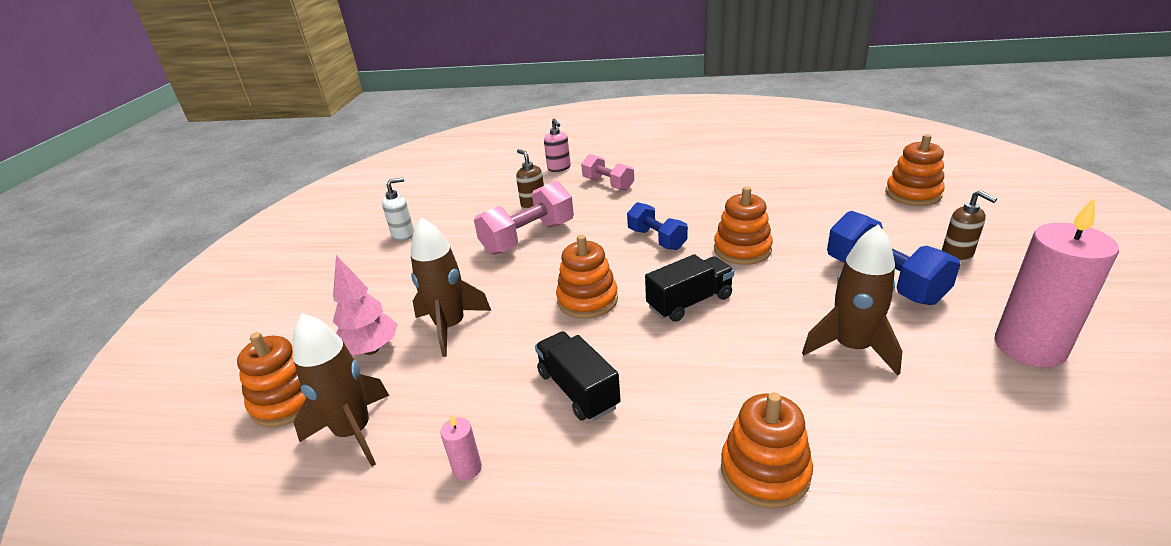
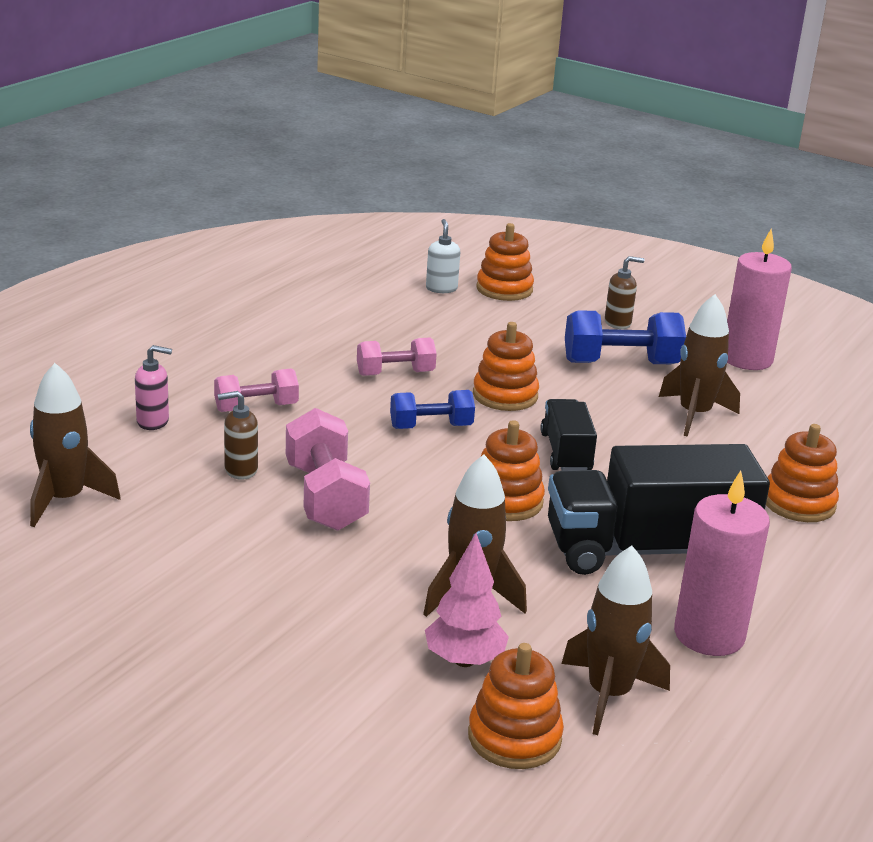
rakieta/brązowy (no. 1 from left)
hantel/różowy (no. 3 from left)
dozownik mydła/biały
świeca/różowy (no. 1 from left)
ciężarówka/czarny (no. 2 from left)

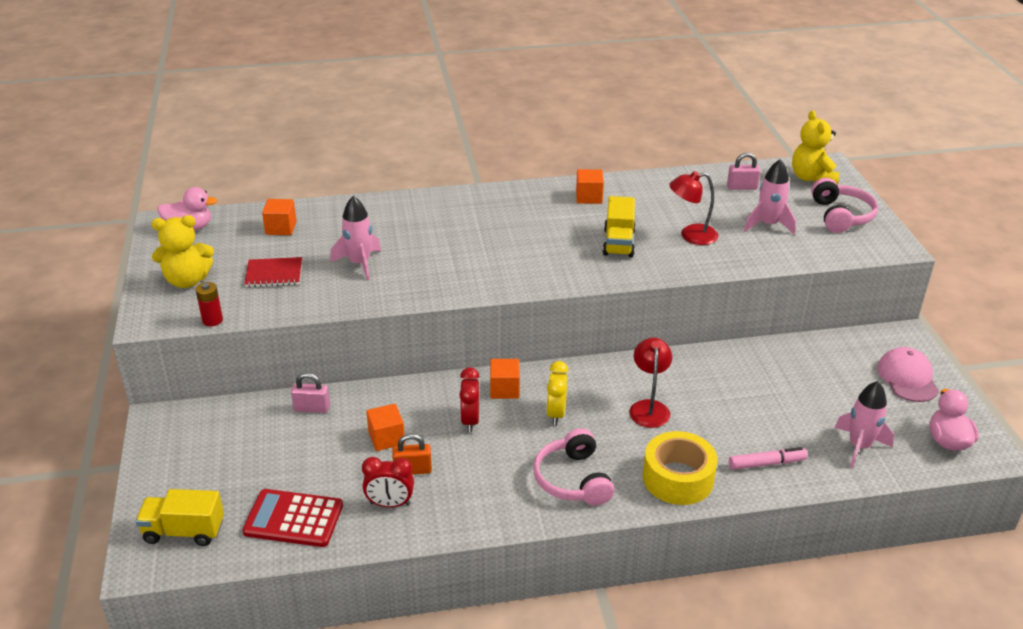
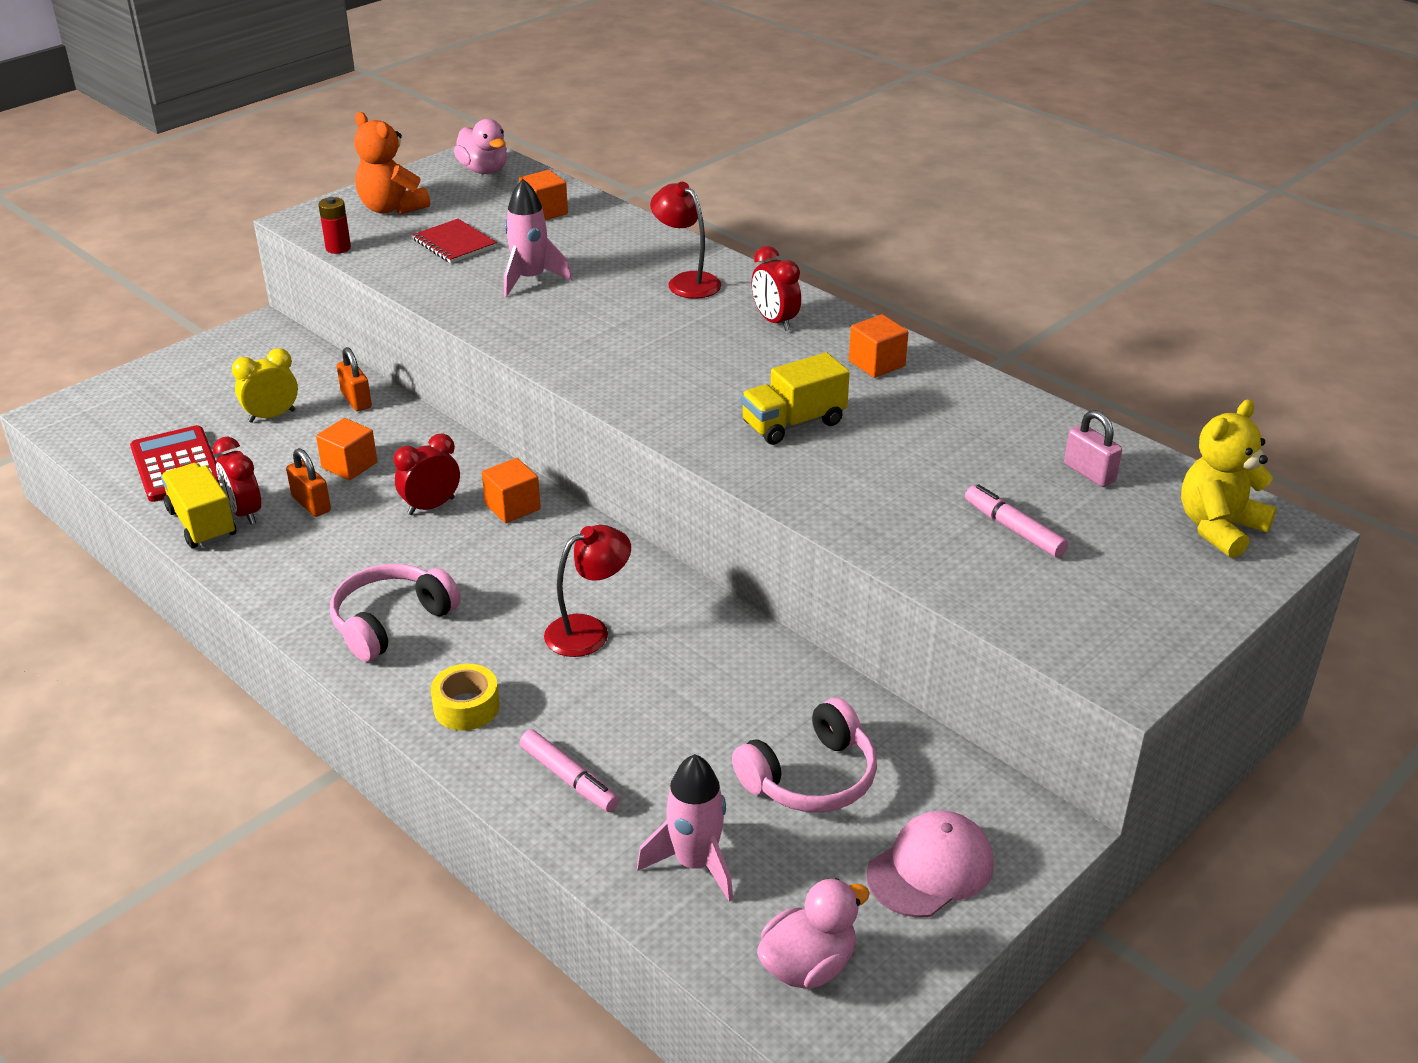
budzik/czerwony (no. 3 from left)
ciężarówka/żółty (no. 1 from left)
budzik/żółty
lampka/czerwony (no. 2 from left)
słuchawki/różowy (no. 2 from left)
flamaster/różowy (no. 2 from left)
miś/pomarańczowy
kłódka/pomarańczowy (no. 2 from left)
taśma klejąca/żółty

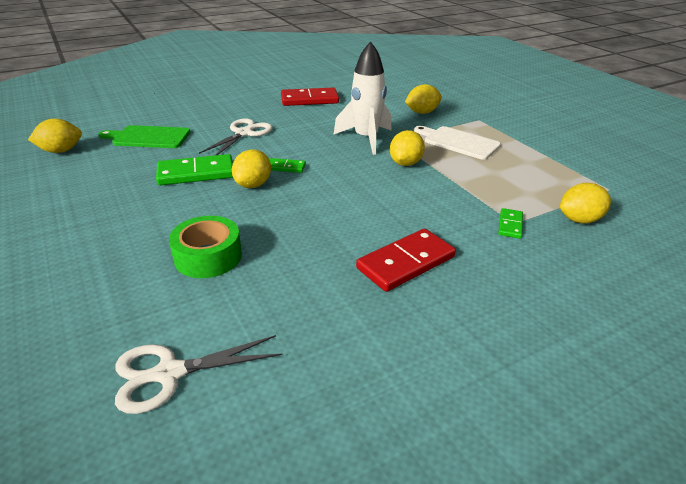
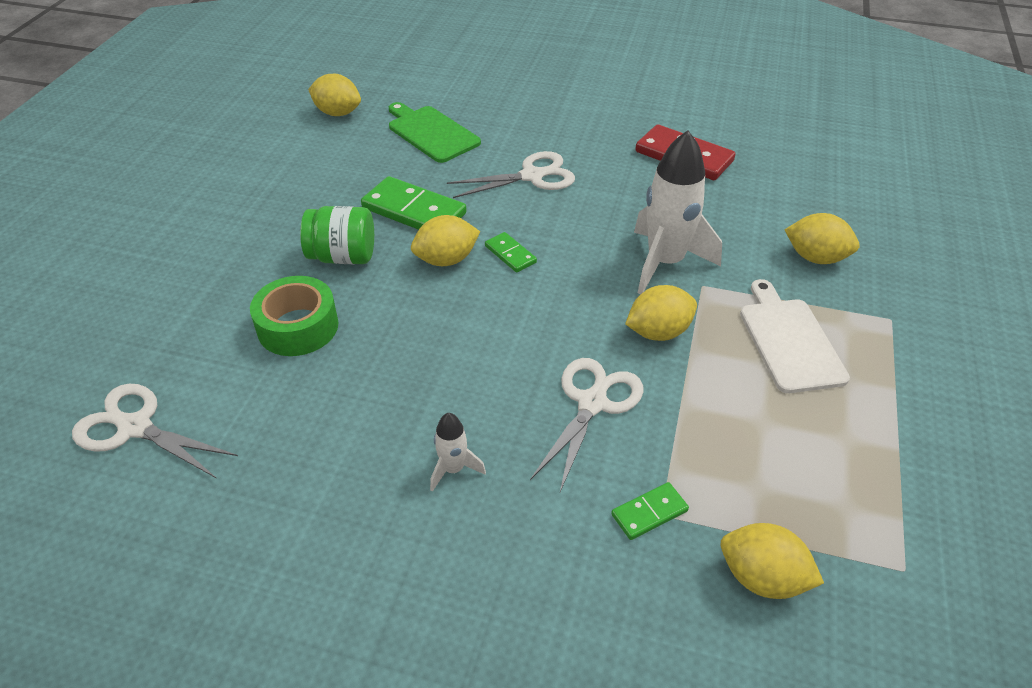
słoik/zielony
nożyczki/biały (no. 3 from left)
rakieta/biały (no. 1 from left)

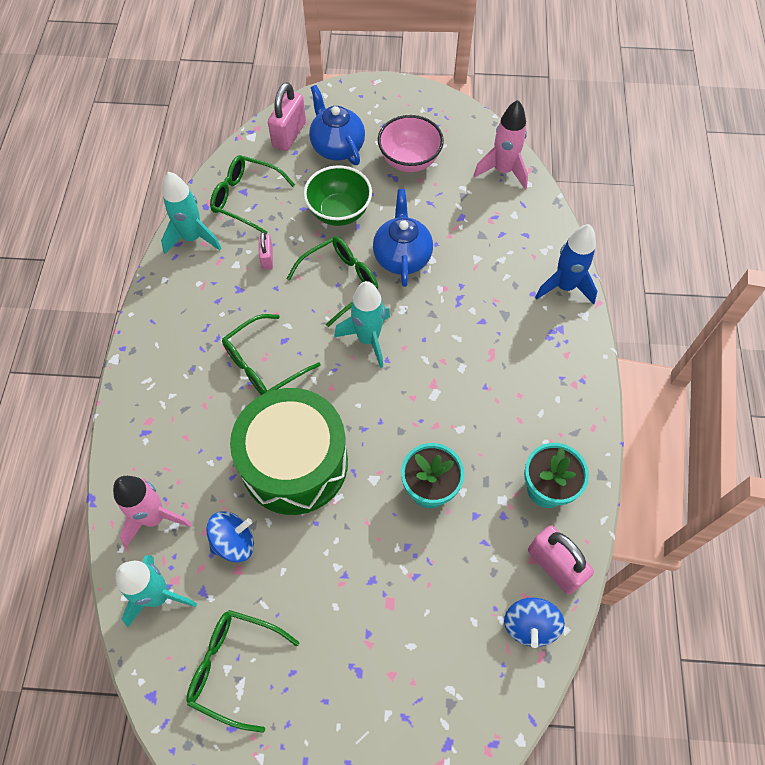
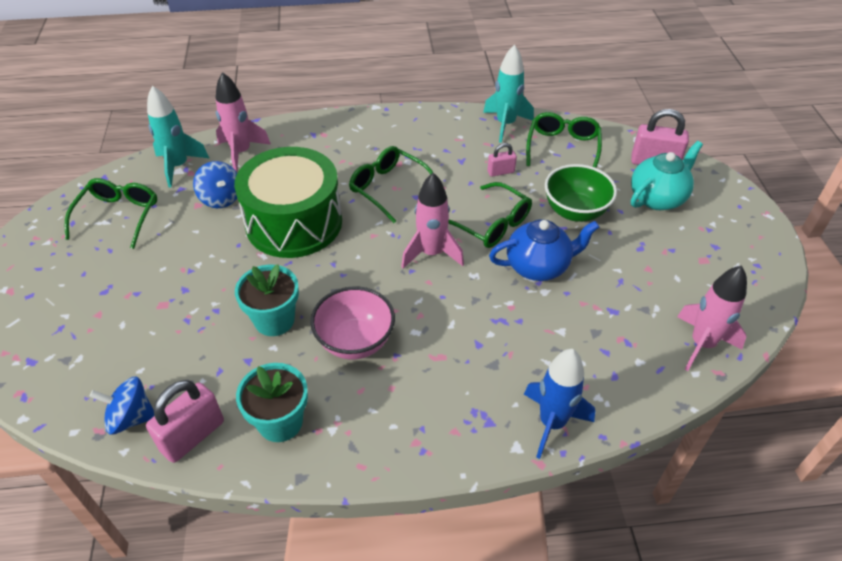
miska/różowy
imbryk/turkusowy
rakieta/różowy (no. 2 from left)

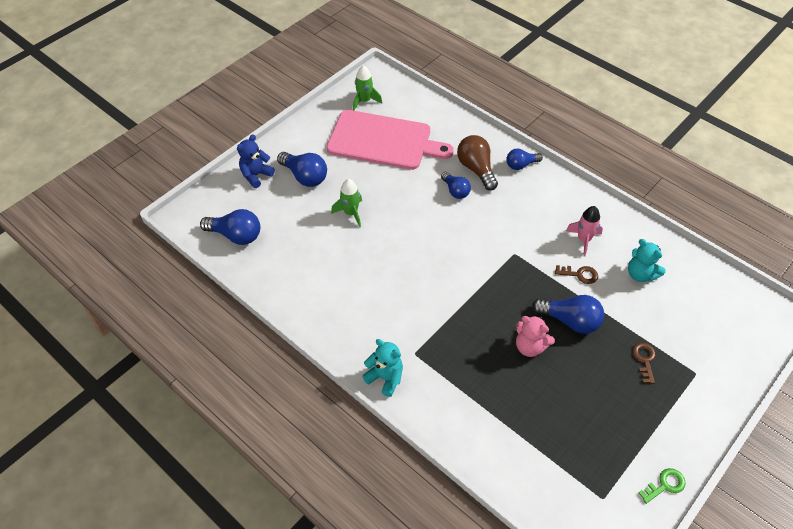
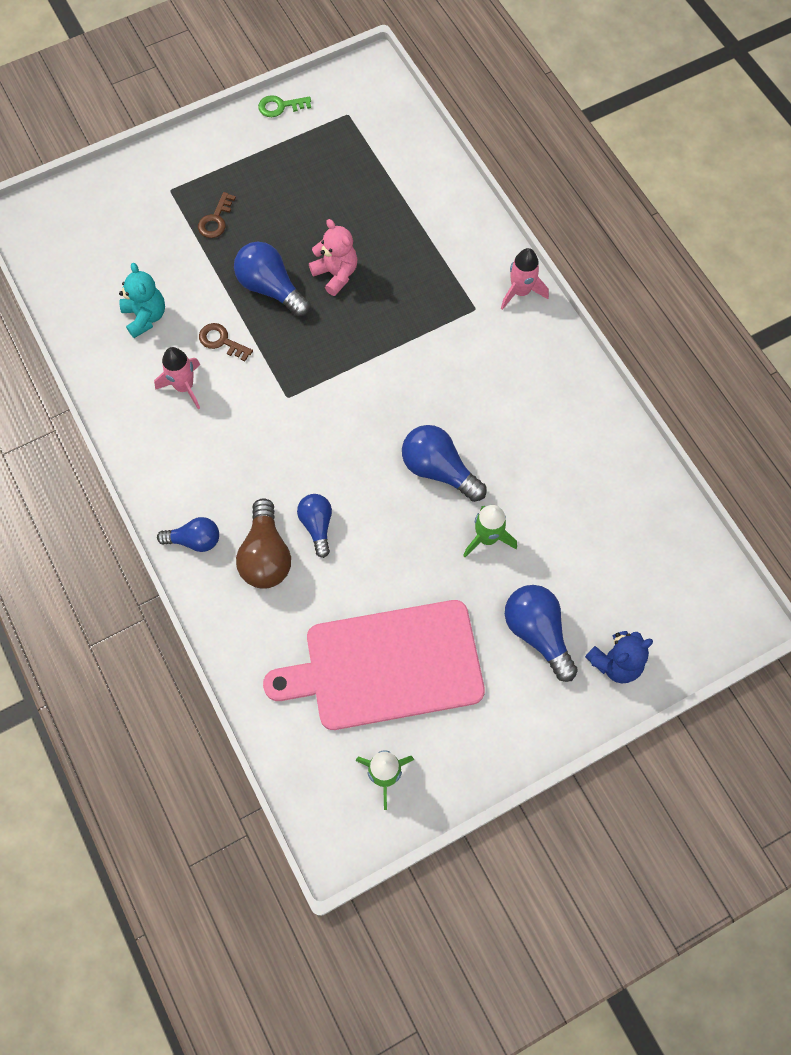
żarówka/niebieski (no. 4 from left)
rakieta/różowy (no. 2 from left)
deska do krojenia/różowy

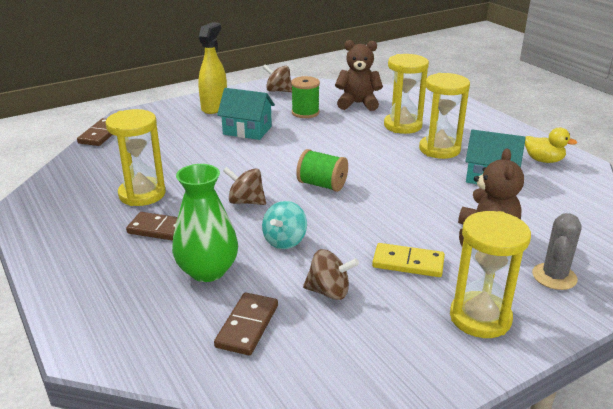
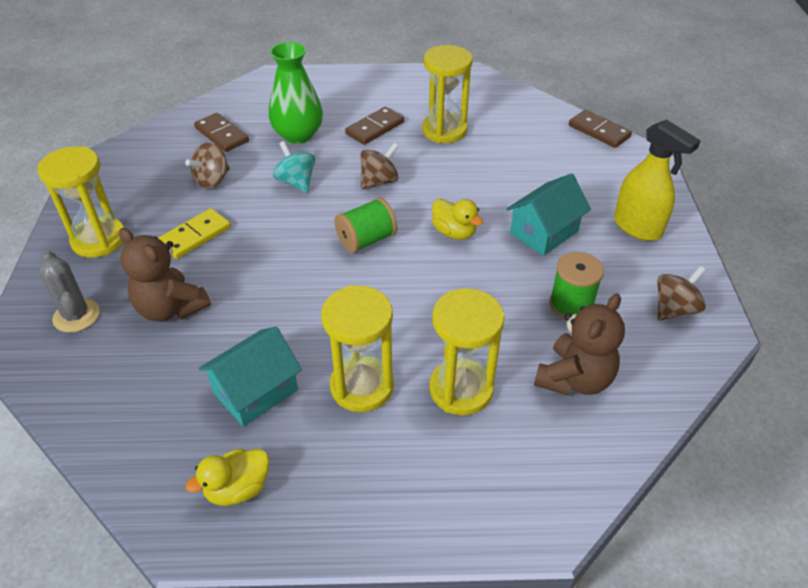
kaczka/żółty (no. 2 from left)

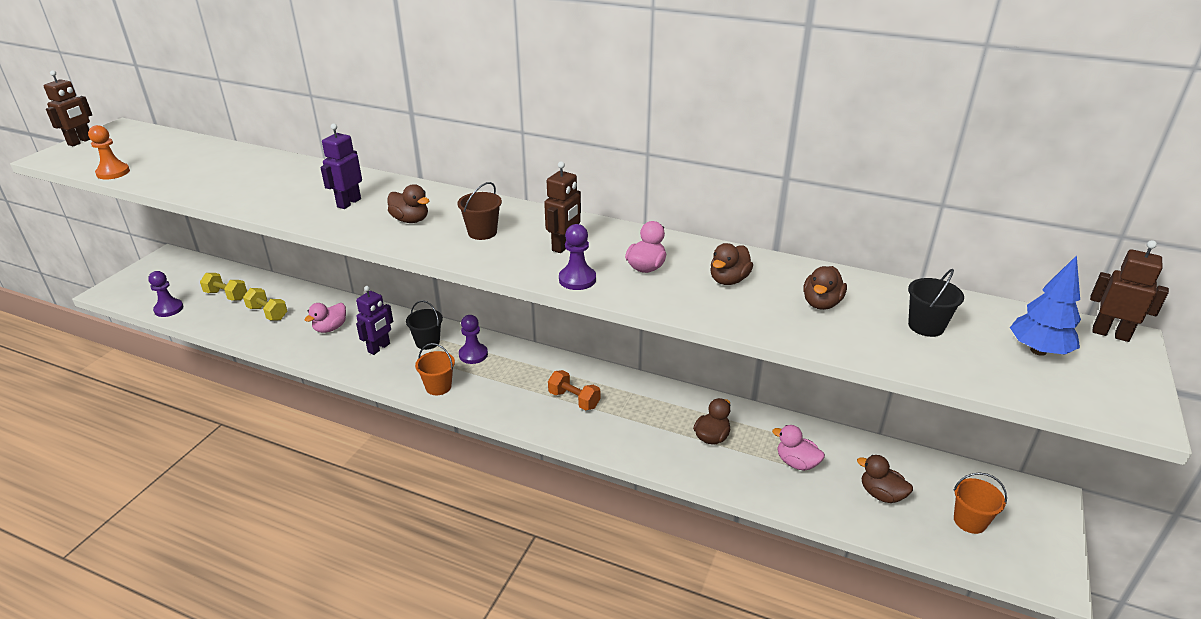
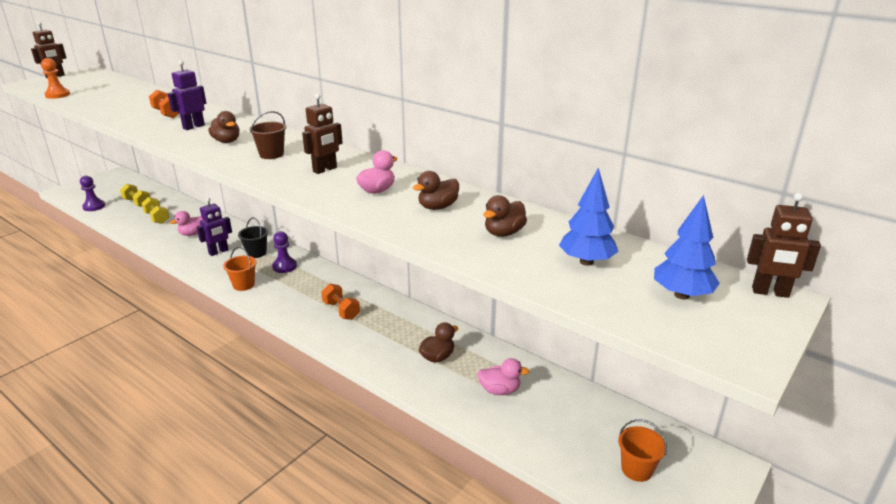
pionek/fioletowy (no. 3 from left in the first image)
kaczka/brązowy (no. 5 from left in the first image)
hantel/pomarańczowy (no. 1 from left)
drzewko/niebieski (no. 1 from left)
kaczka/różowy (no. 3 from left)
robot/brązowy (no. 3 from left)

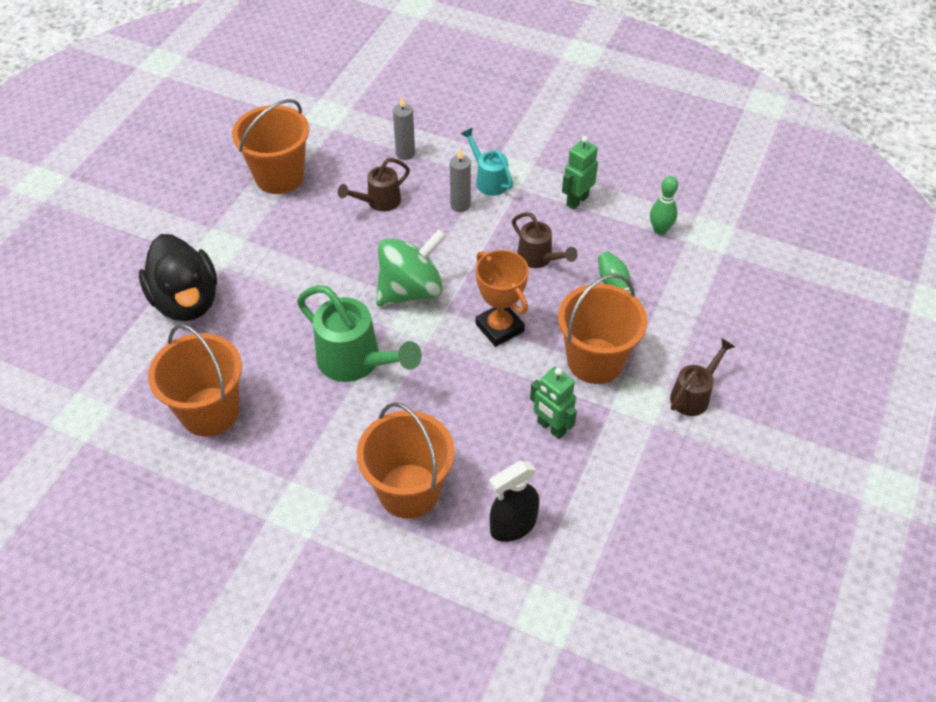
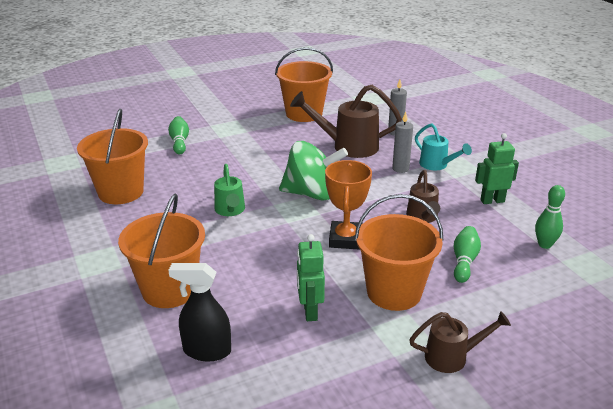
kręgiel/zielony (no. 1 from left)
konewka/turkusowy
konewka/zielony
konewka/brązowy (no. 1 from left)

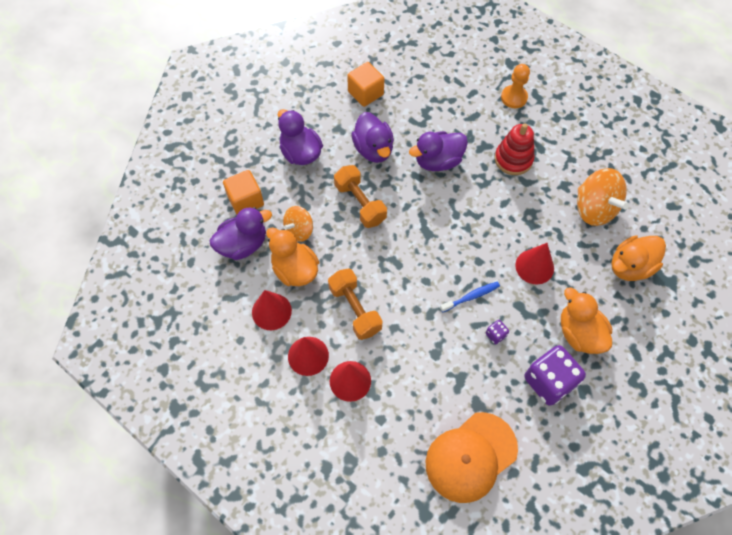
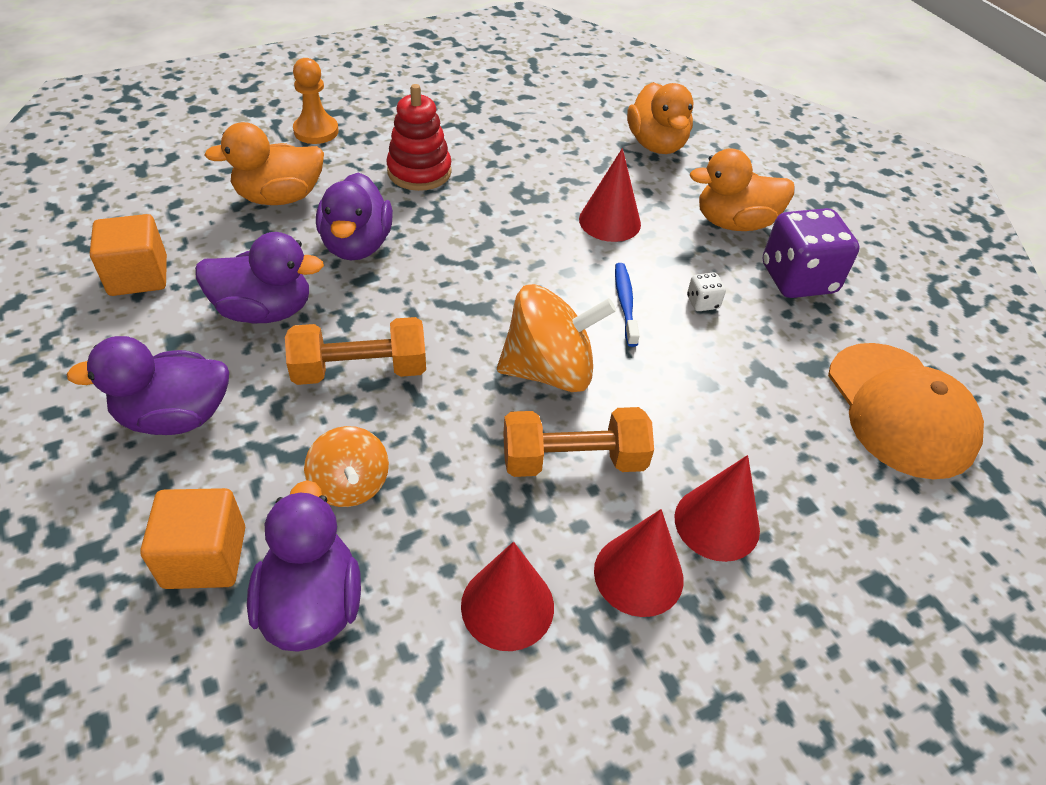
kaczka/pomarańczowy (no. 1 from left)
bączek/pomarańczowy (no. 2 from left)
kostka do gry/biały

